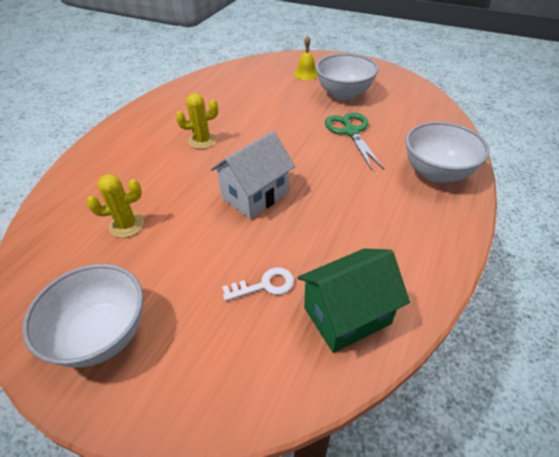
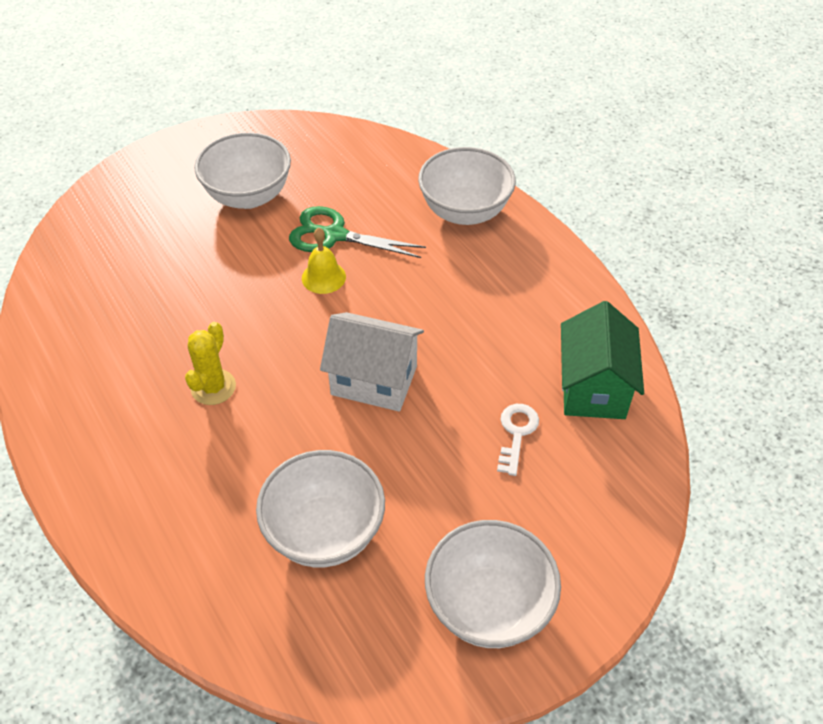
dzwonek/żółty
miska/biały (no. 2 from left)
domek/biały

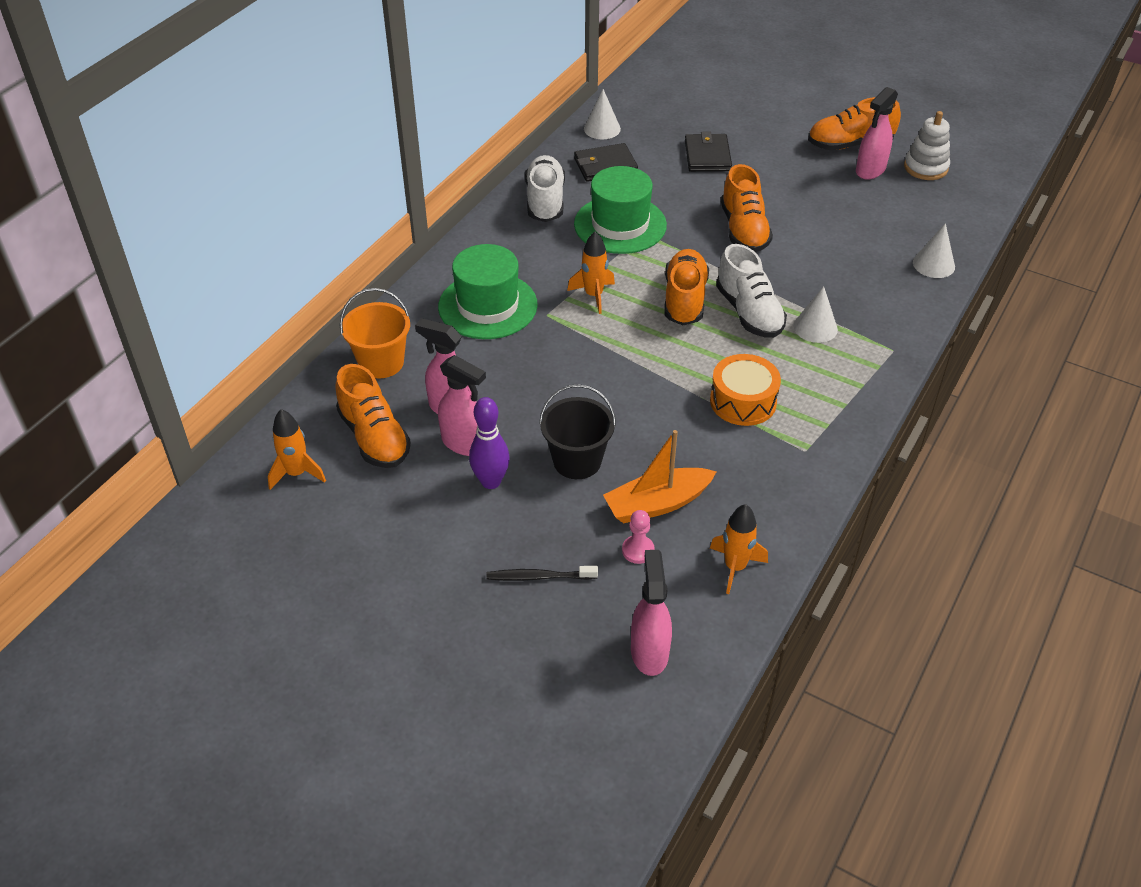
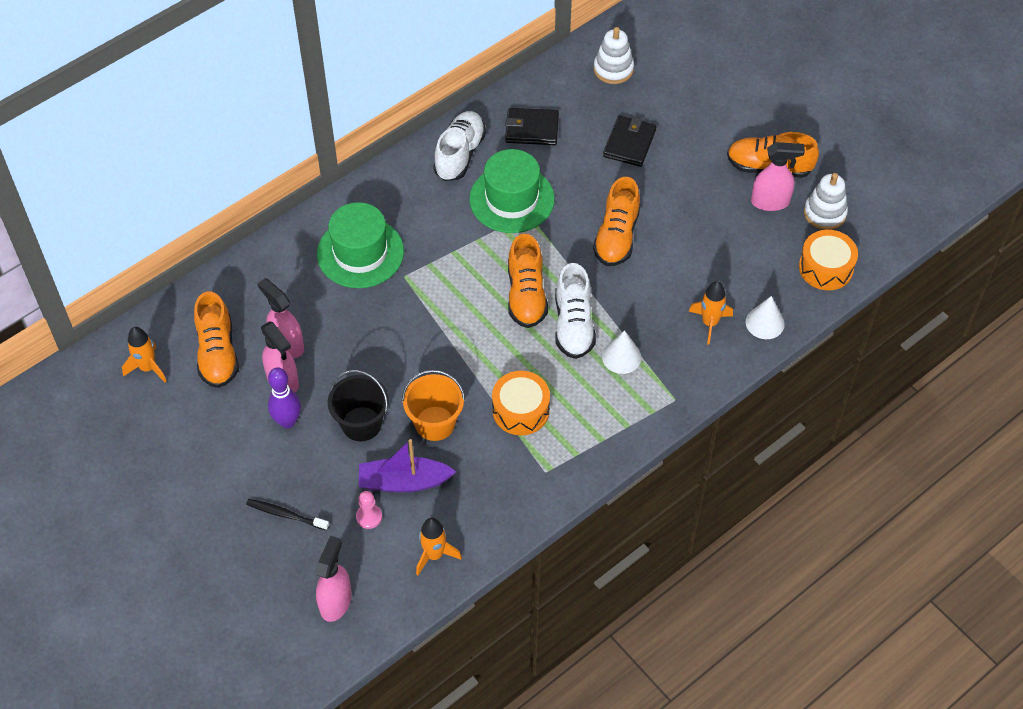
stożek/biały (no. 1 from left in the first image)
zabawka nakładanka/biały (no. 1 from left)
bęben/pomarańczowy (no. 2 from left)
wiadro/pomarańczowy
rakieta/pomarańczowy (no. 3 from left)
łódka/fioletowy
but/pomarańczowy (no. 2 from left)
spryskiwacz/różowy (no. 4 from left)

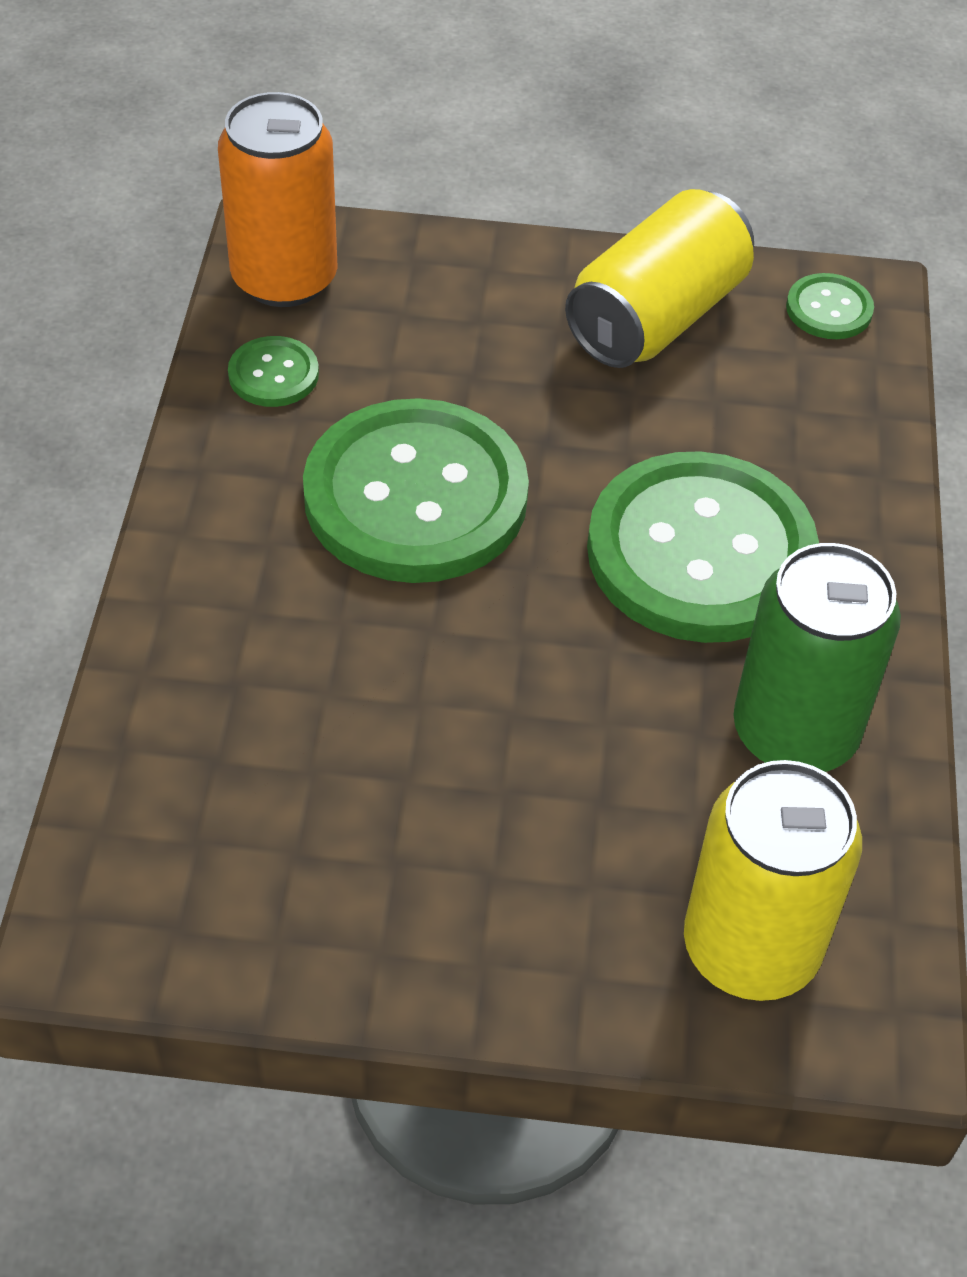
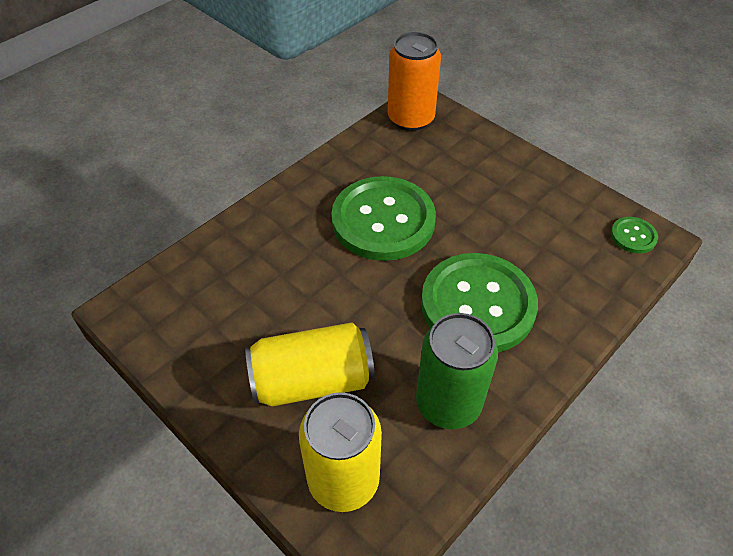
guzik/zielony (no. 1 from left in the first image)
puszka/żółty (no. 1 from left)

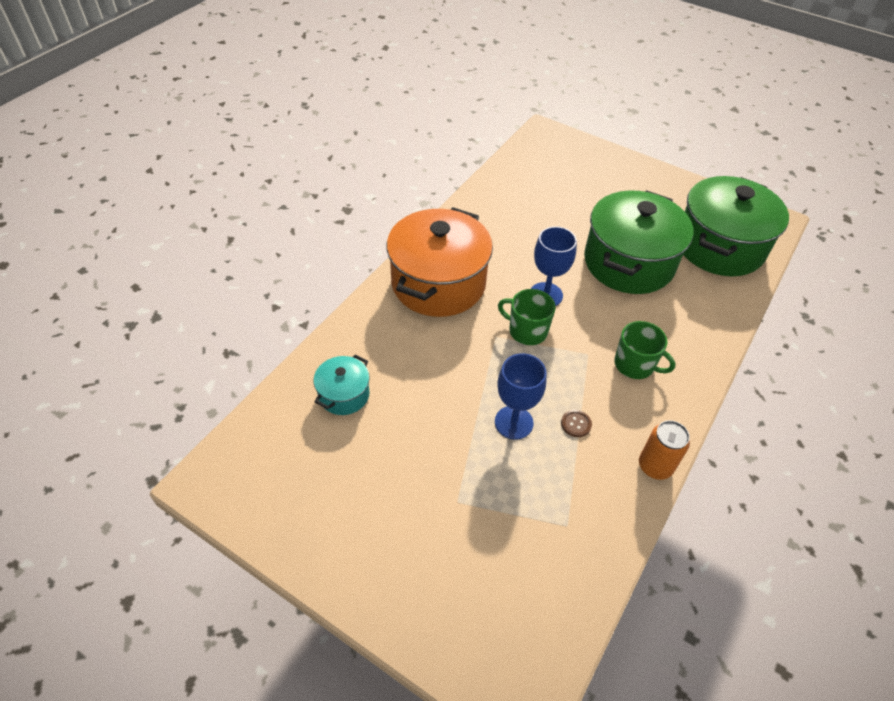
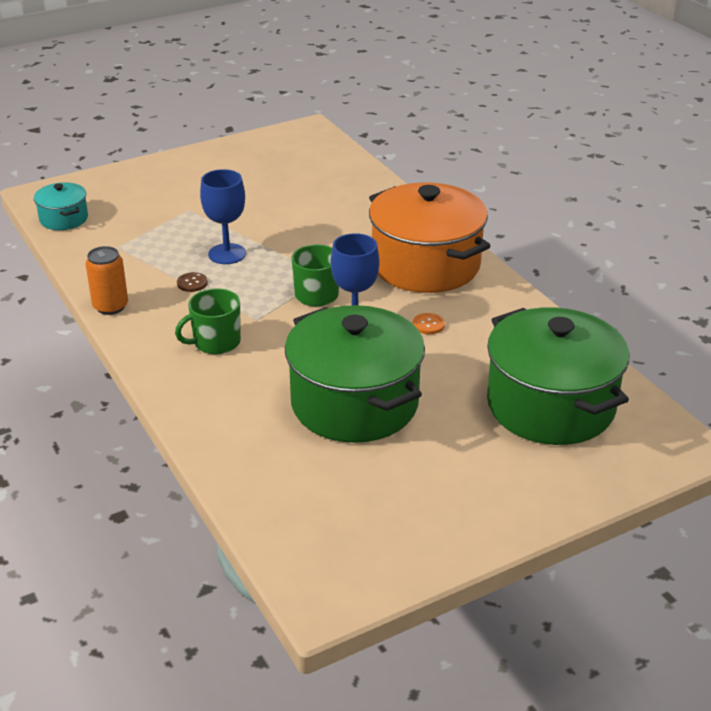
guzik/pomarańczowy
garnek/turkusowy
garnek/zielony (no. 2 from left)

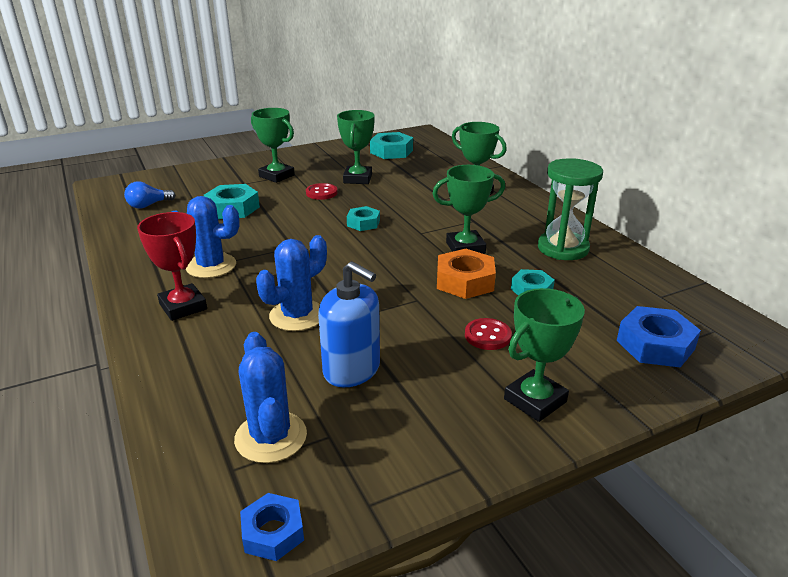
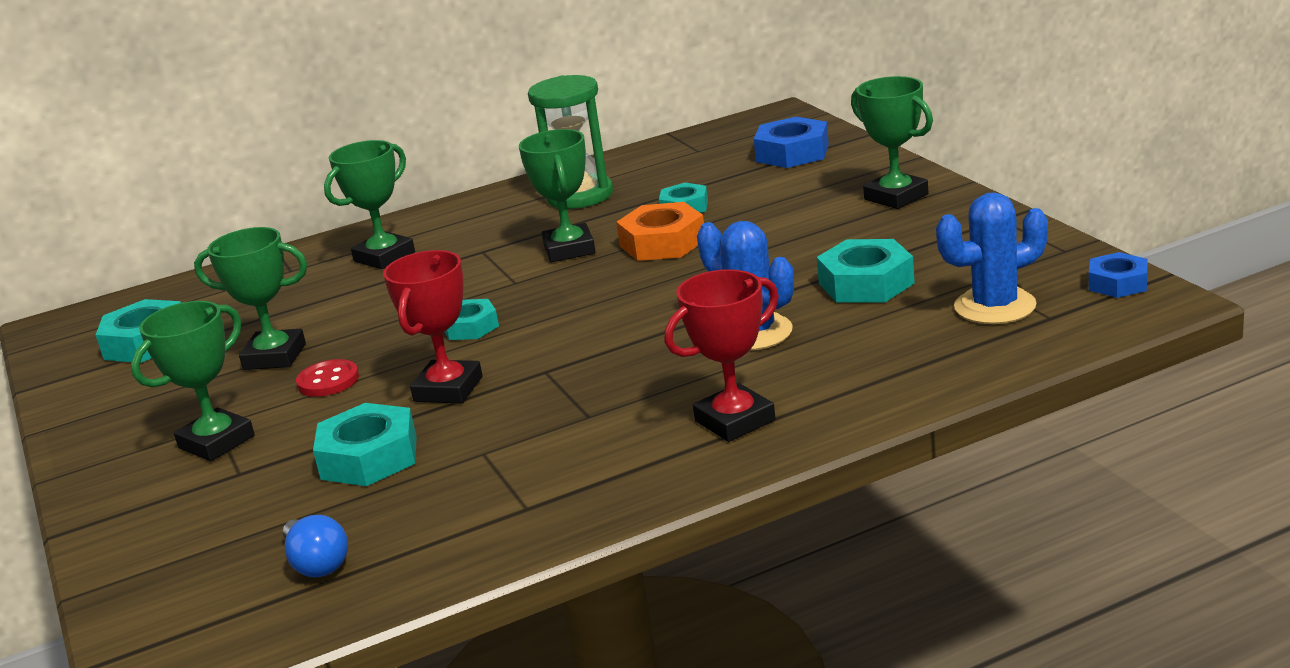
kaktus/niebieski (no. 1 from left in the first image)
guzik/czerwony (no. 2 from left in the first image)
puchar/czerwony (no. 1 from left)
nakrętka/turkusowy (no. 5 from left)

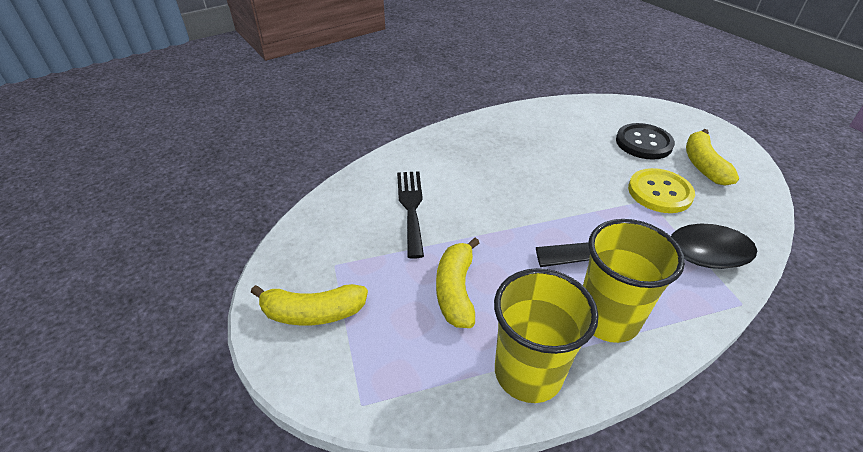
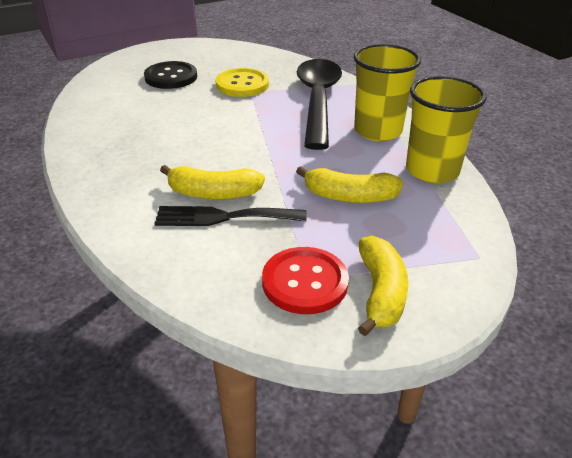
guzik/czerwony
banan/żółty (no. 1 from left)

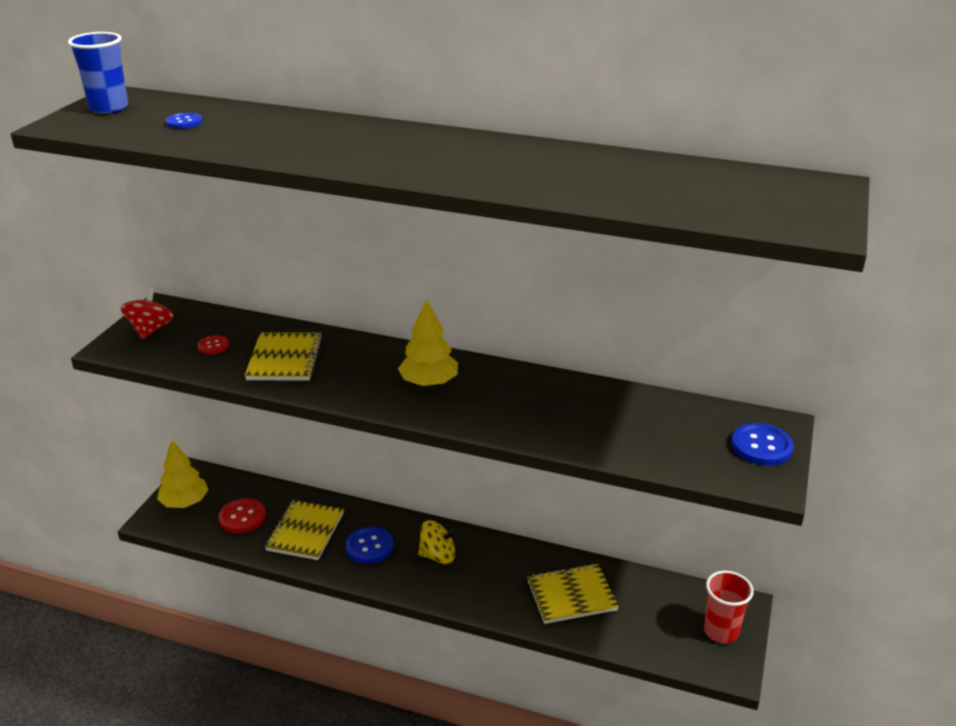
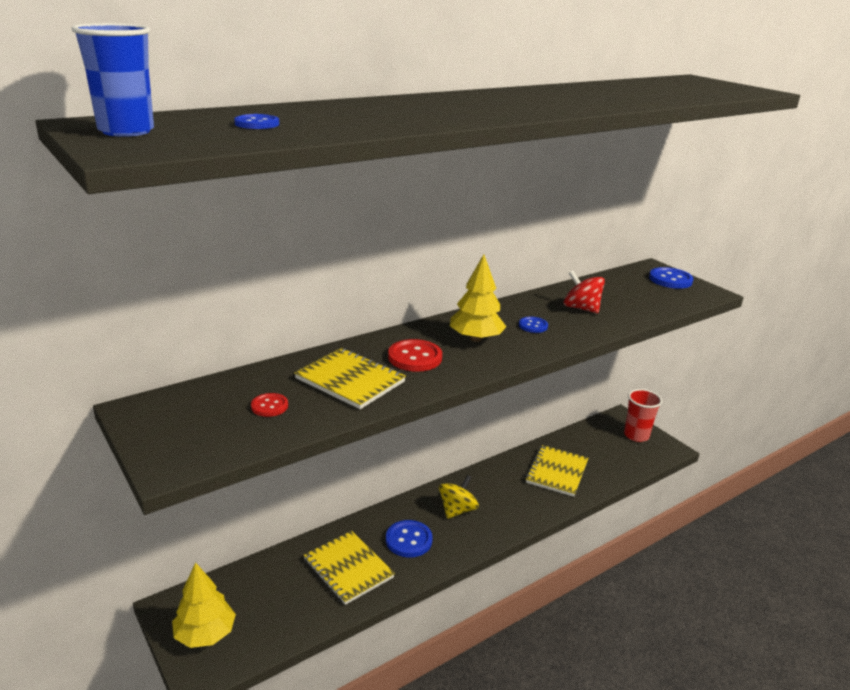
guzik/niebieski (no. 3 from left)
bączek/czerwony
guzik/czerwony (no. 2 from left)

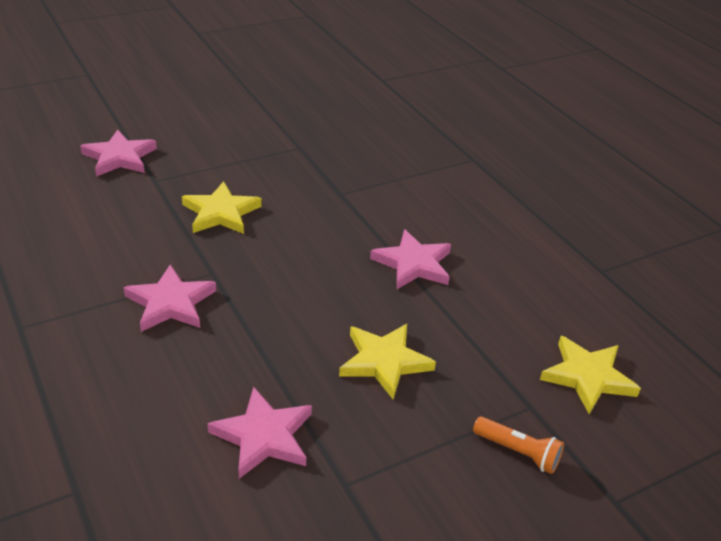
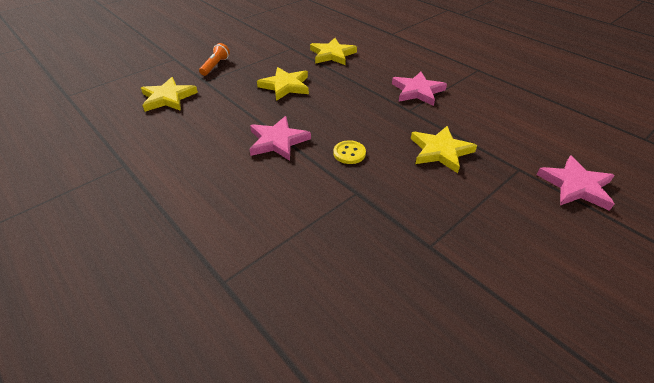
guzik/żółty
gwiazda/żółty (no. 3 from left)
latarka/pomarańczowy

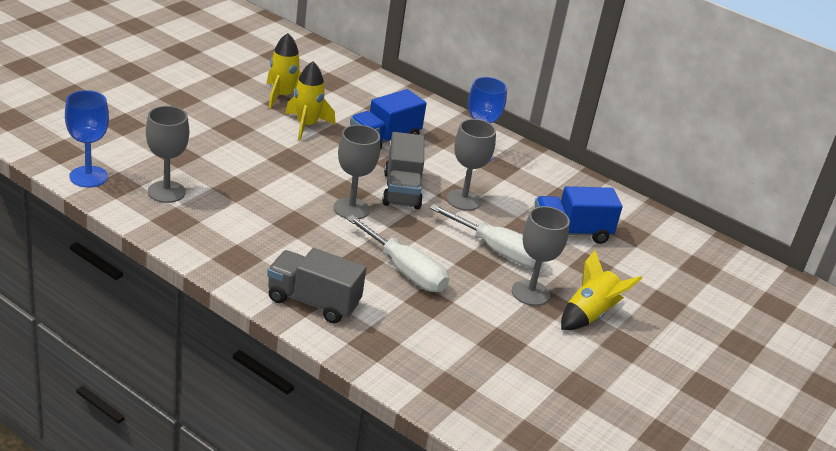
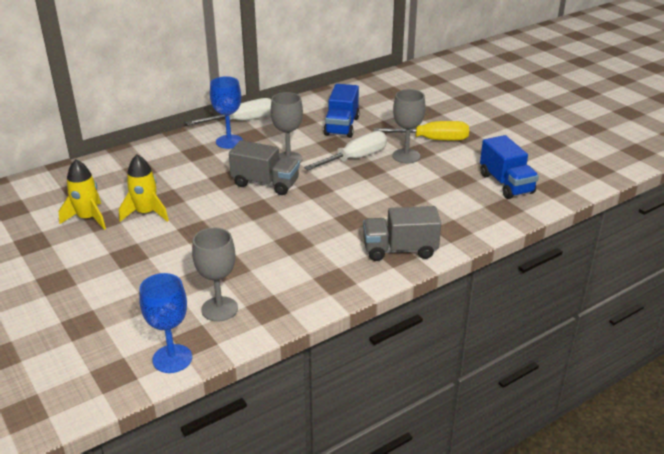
kielich/szary (no. 2 from left in the first image)
śrubokręt/biały (no. 1 from left)
ciężarówka/niebieski (no. 2 from left)
śrubokręt/żółty
ciężarówka/szary (no. 2 from left)

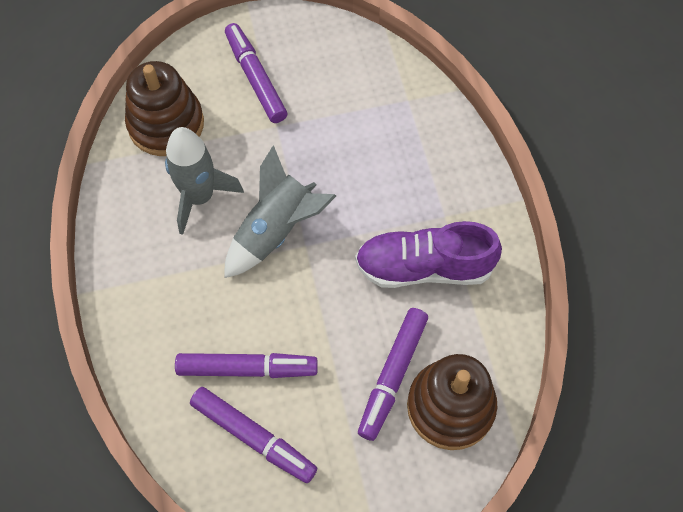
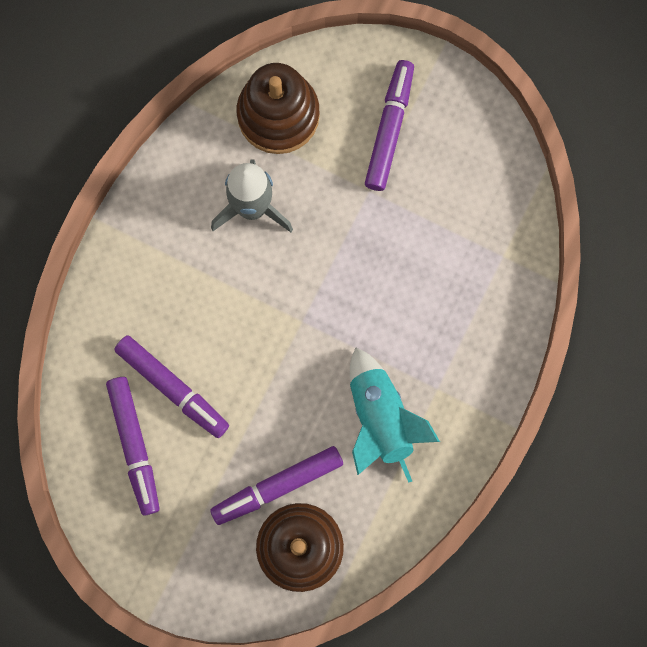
rakieta/szary (no. 2 from left in the first image)
rakieta/turkusowy

